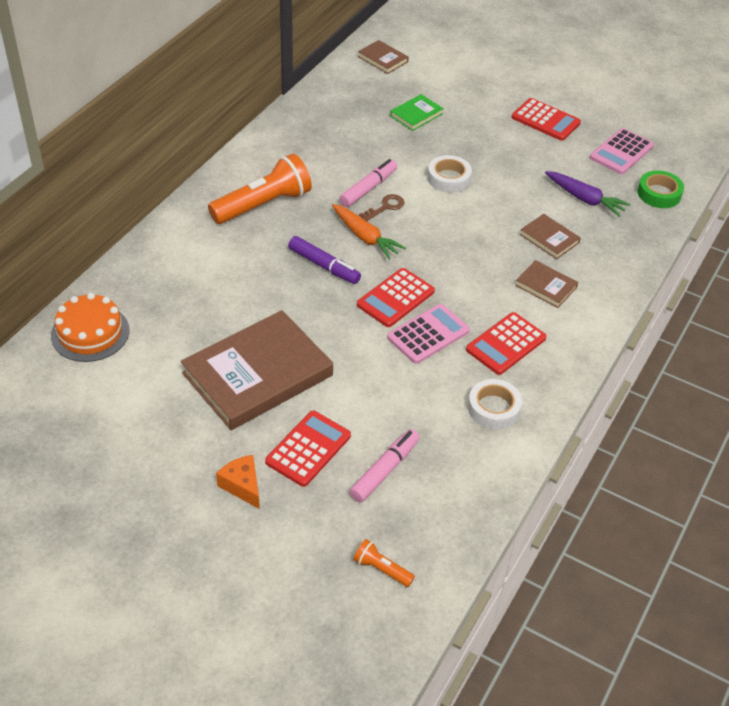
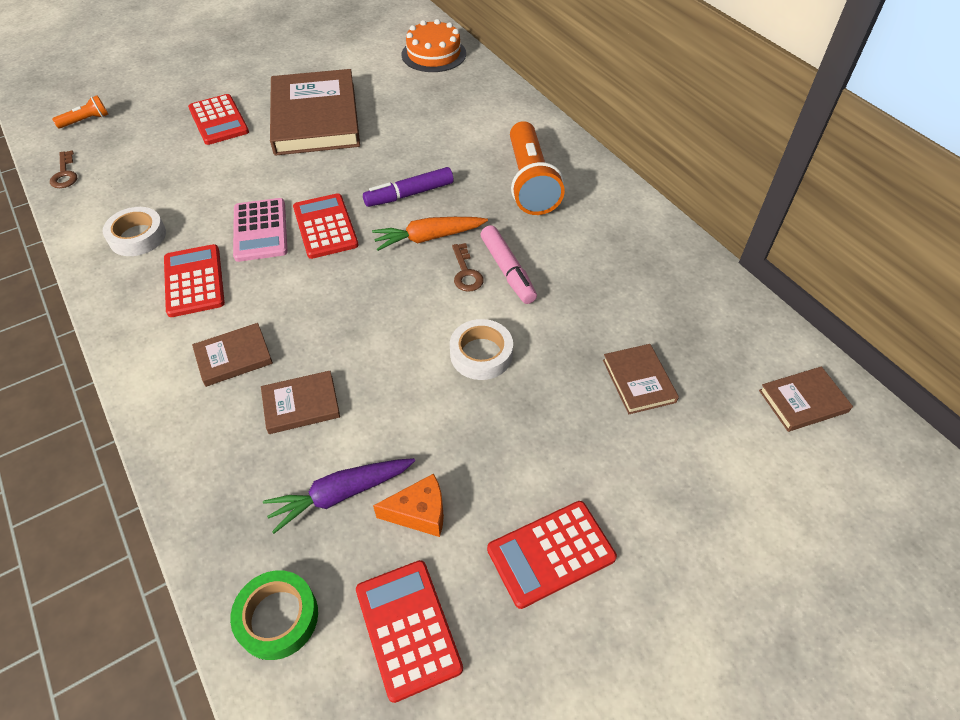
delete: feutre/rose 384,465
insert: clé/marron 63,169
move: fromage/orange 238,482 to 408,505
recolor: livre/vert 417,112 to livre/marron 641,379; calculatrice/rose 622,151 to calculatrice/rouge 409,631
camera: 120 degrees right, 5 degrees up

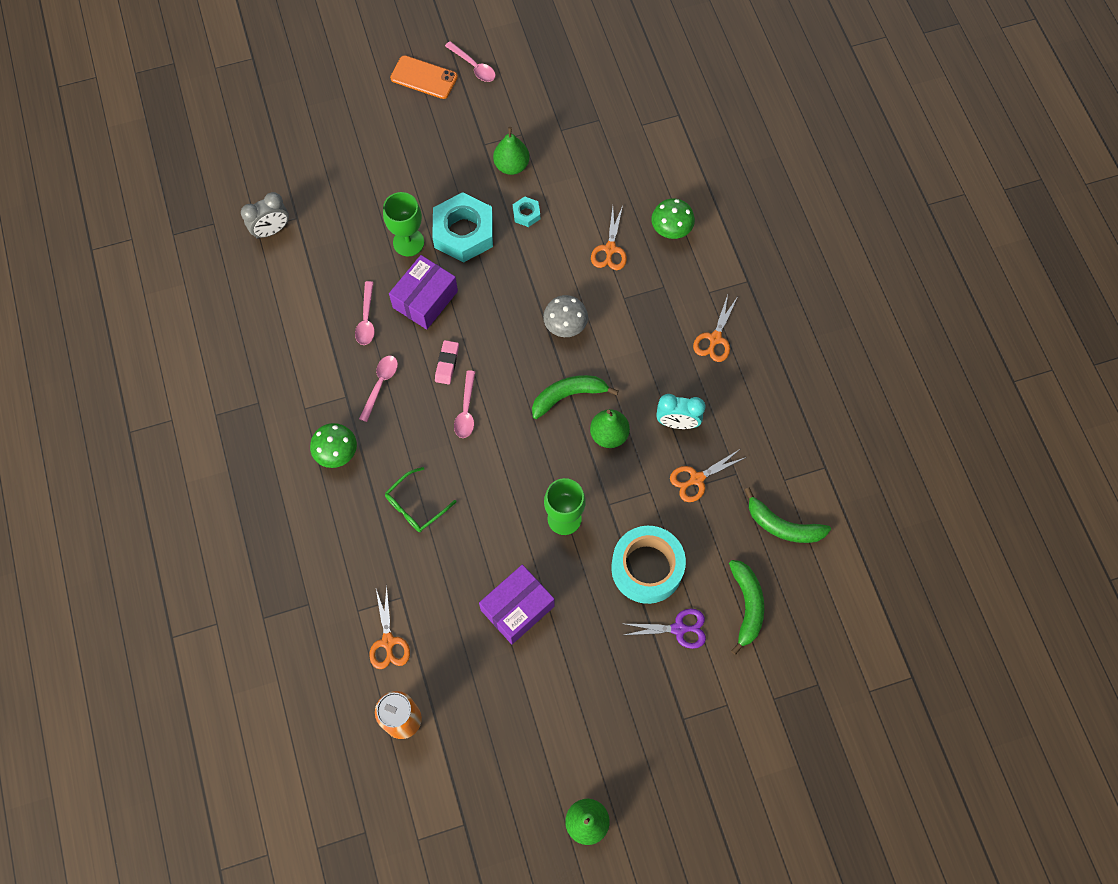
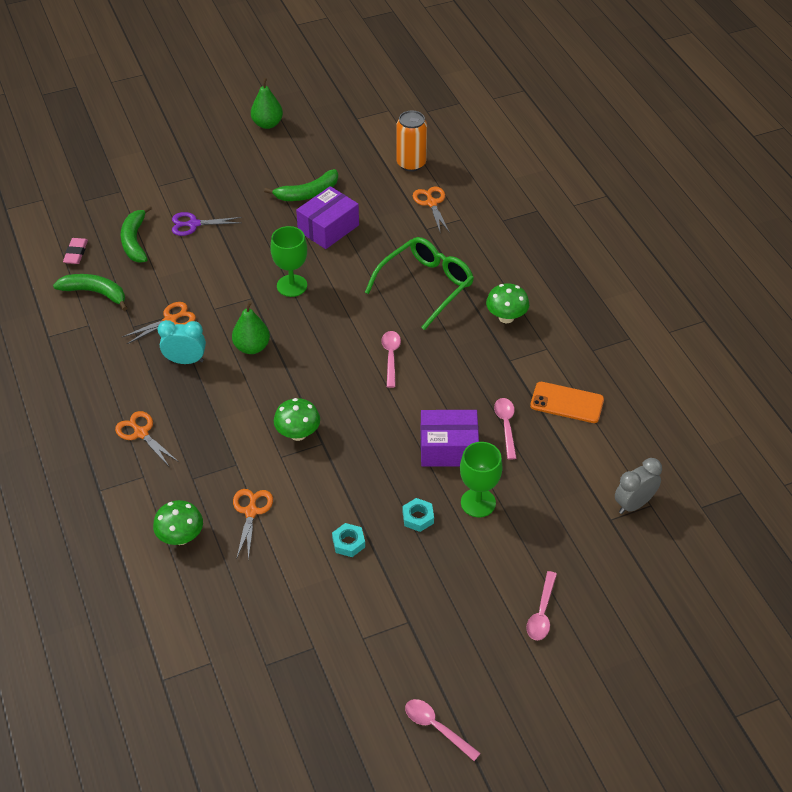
delete: poire/vert 511,151; ruban adhésif/turquoise 648,565
move: téléphone/orange 424,77 to 567,402; gomme/rose 447,362 to 75,251; cuillère/rose 378,388 to 541,605; banane/vert 575,397 to 301,185
recolor: champignon/gris 565,316 to champignon/vert 297,419
rotate: boîte/violet 423,292 = 449,438 60 degrees clockwise; ciseaux/orange 715,328 = 147,438 60 degrees counterclockwise
resize: écrou/turquoise 462,227 = 418,515 x0.45; lunettes/vert 421,499 = 419,283 x1.70
camera: 175 degrees right, 20 degrees down

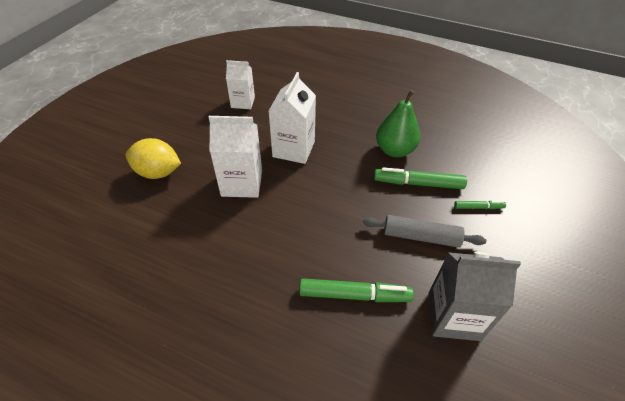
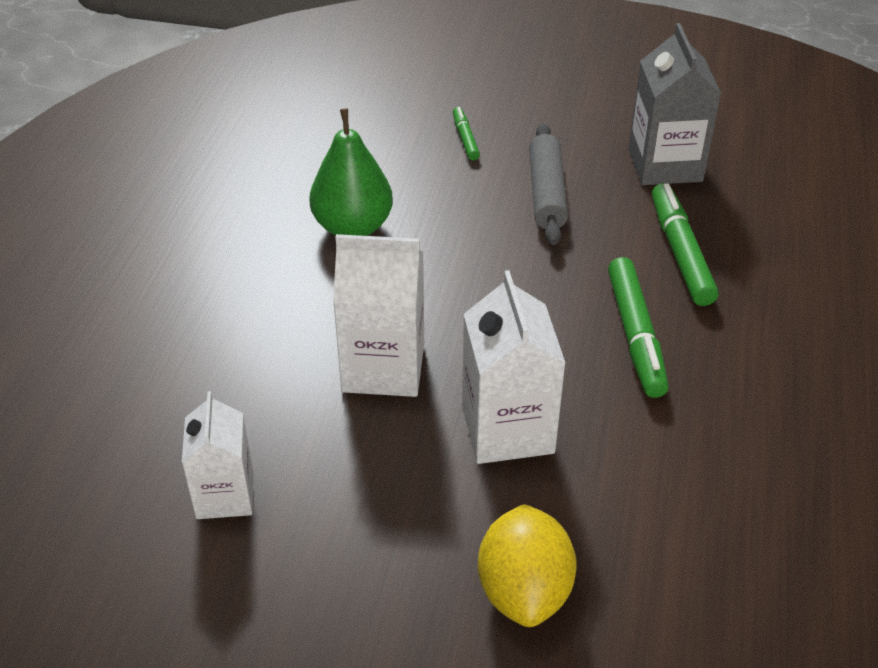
move: feutre/vert 420,178 to 638,327
camera: 100 degrees left, 5 degrees down

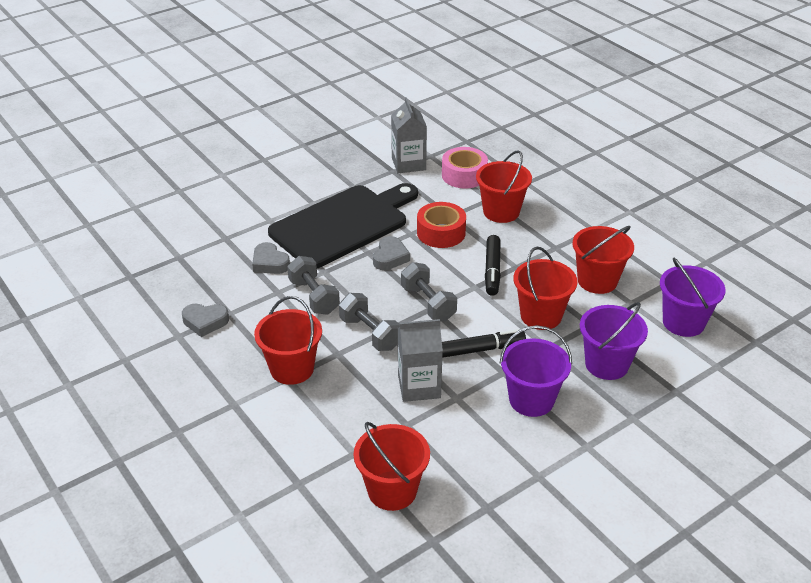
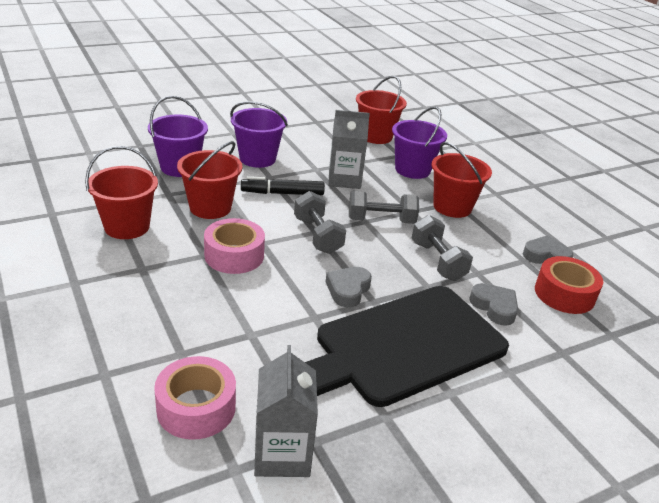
delete: seau/rouge 504,186
move: ruban adhésif/rouge 441,225 to 569,285; seau/violet 692,297 to 419,142
replace: feutre/noir 493,265 to ruban adhésif/rose 234,246
rotate: haltère/gris 369,322 = 384,207 60 degrees counterclockwise
camera: 175 degrees left, 5 degrees down

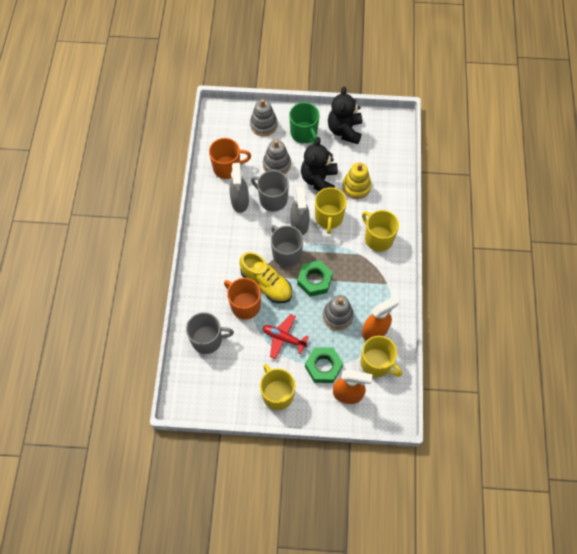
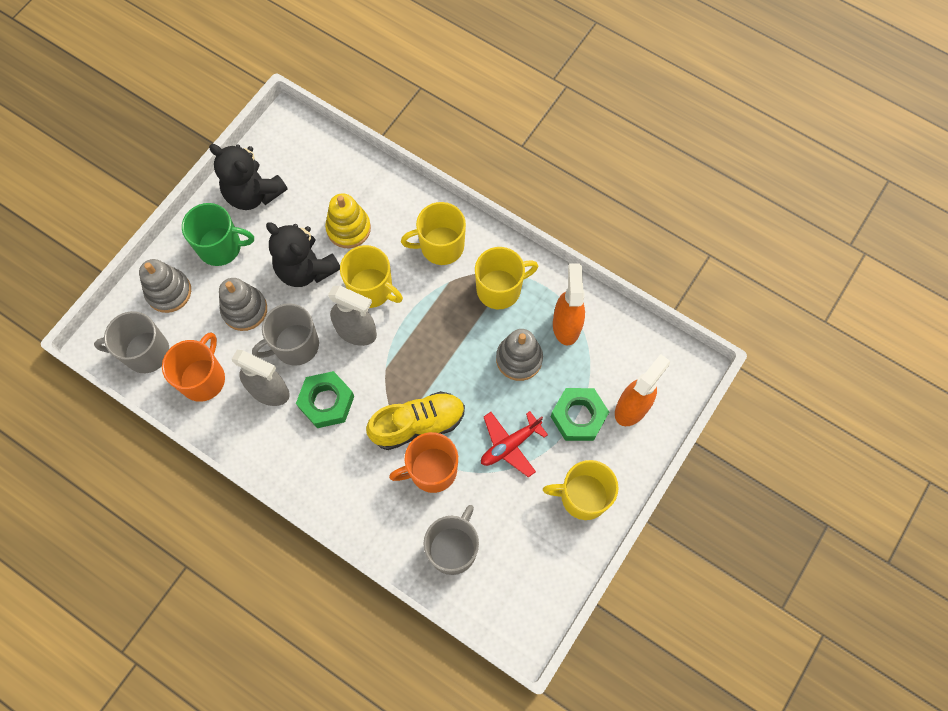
move: tasse/gris 287,246 to 131,342; écrou/vert 315,278 to 325,399; tasse/jaune 381,356 to 506,278
camera: 60 degrees left, 5 degrees up

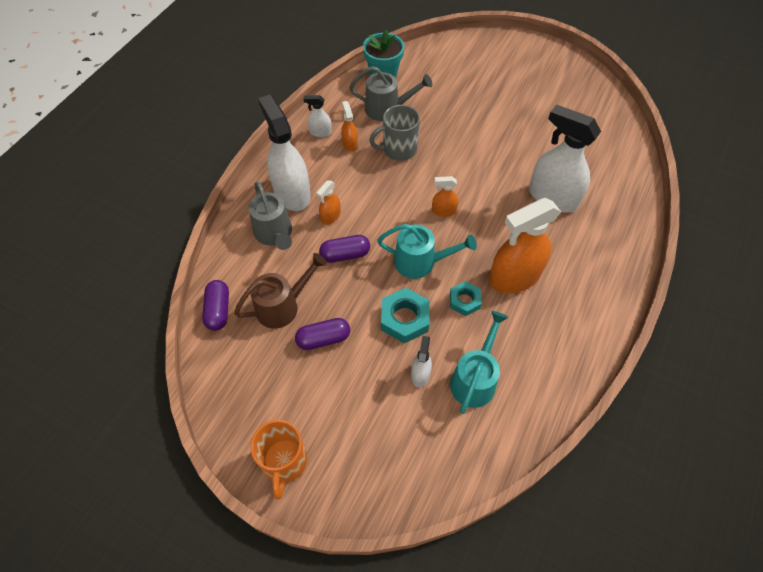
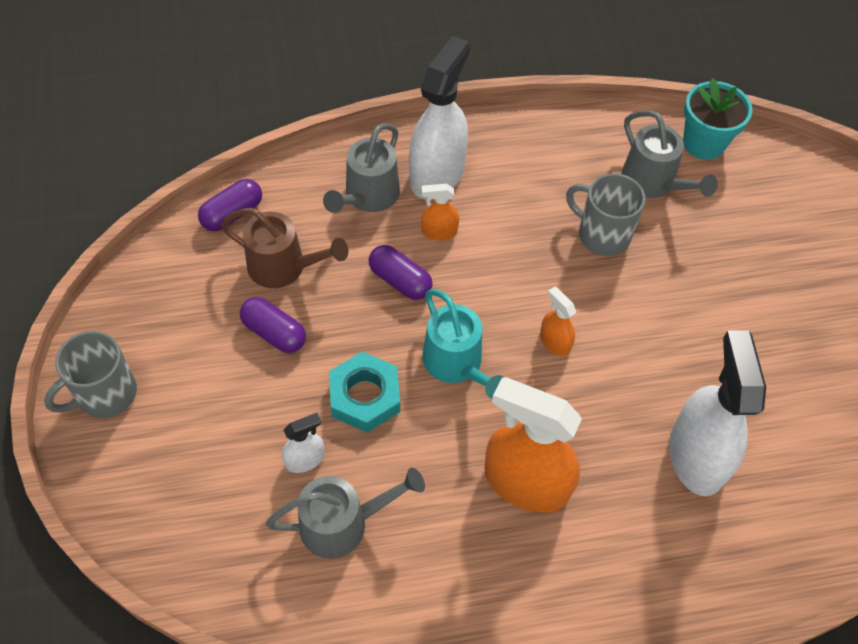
delete: vaporisateur/blanc 317,116; vaporisateur/orange 349,126; écrou/turquoise 466,298
recolor: arrosoir/turquoise 479,362 to arrosoir/gris 345,513; tasse/orange 279,459 to tasse/gris 90,374
camera: 50 degrees right, 0 degrees up

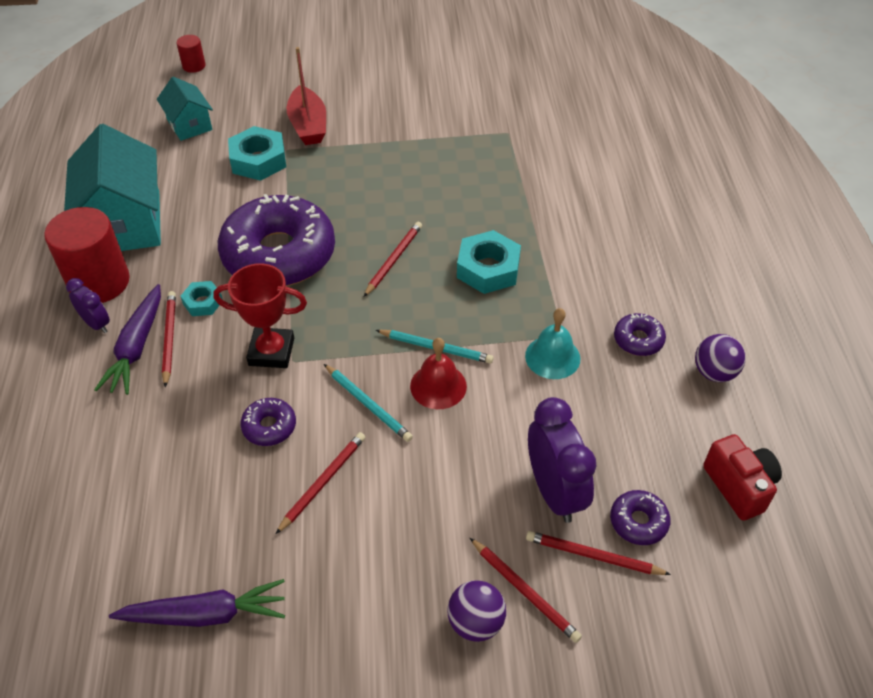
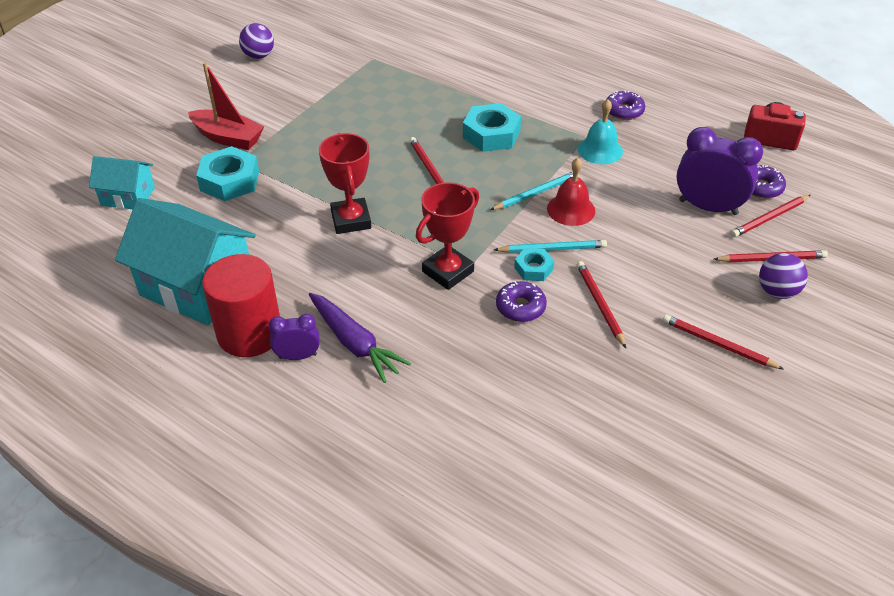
delete: cylindre/rouge 191,54; carotte/violet 197,603
move: écrou/turquoise 202,298 to 534,264; crayon/rouge 169,339 to 723,342; balle/violet 720,358 to 256,41
replace: beignet/violet 276,240 to trophée/rouge 345,183
camera: 50 degrees left, 5 degrees down

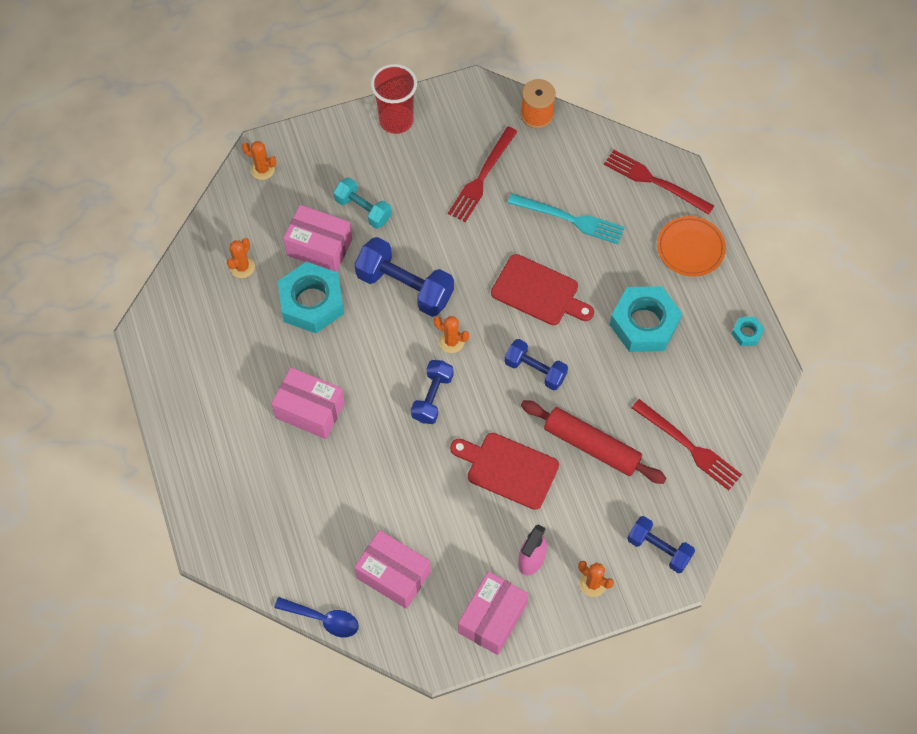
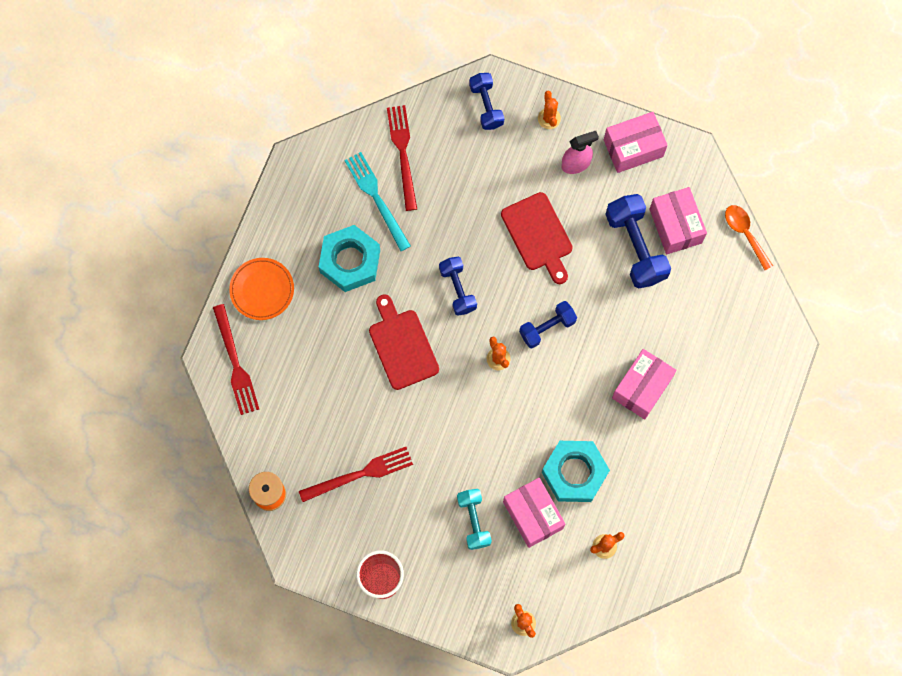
delete: écrou/turquoise 748,331; rouleau à pâtisserie/rouge 594,442
move: fourchette/turquoise 566,218 to 377,201; haltère/bleu 404,277 to 638,241
recolor: cuillère/bleu 316,617 to cuillère/orange 749,237
rotate: boîte/rose 308,403 = 644,384 60 degrees clockwise
camera: 140 degrees left, 10 degrees up

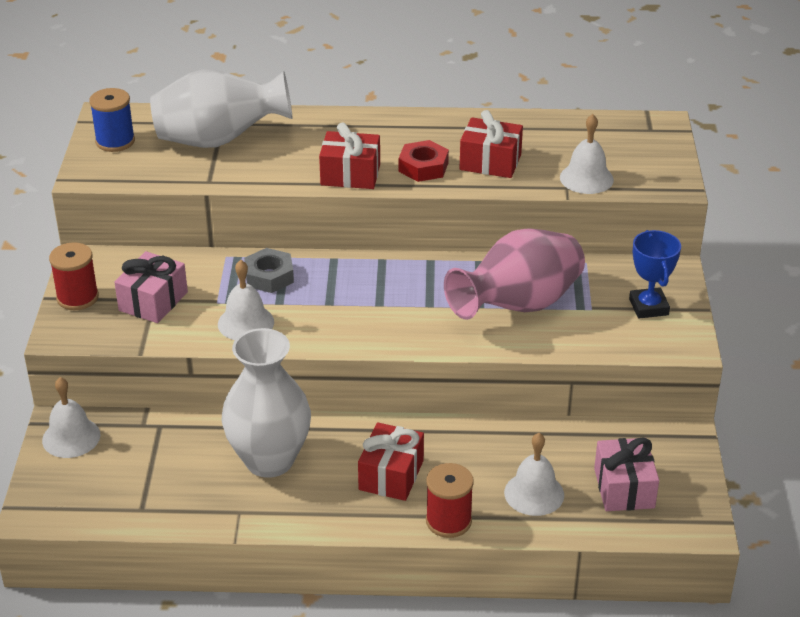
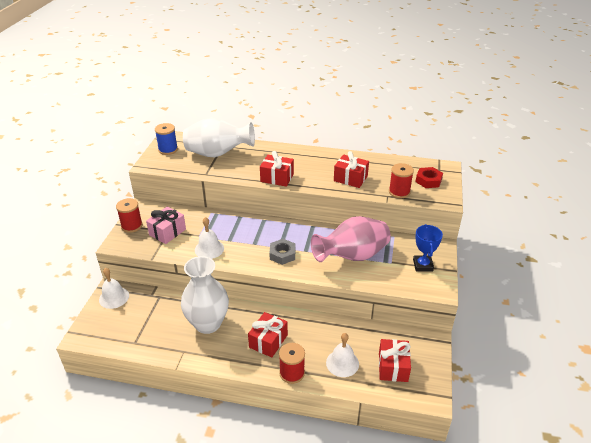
move: écrou/rouge 424,161 to 429,177; écrou/gris 269,270 to 282,252
replace: cloche/blanc 587,154 to bobine/rouge 401,180
recolor: cadeau/rose 626,474 to cadeau/rouge 395,360
camera: 10 degrees right, 0 degrees up

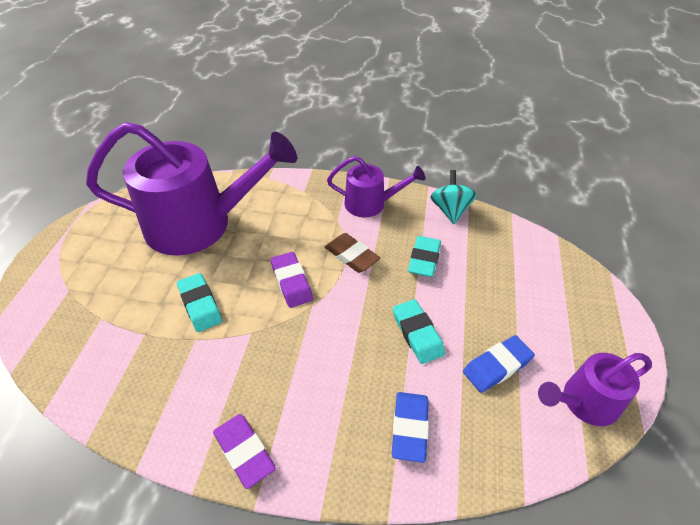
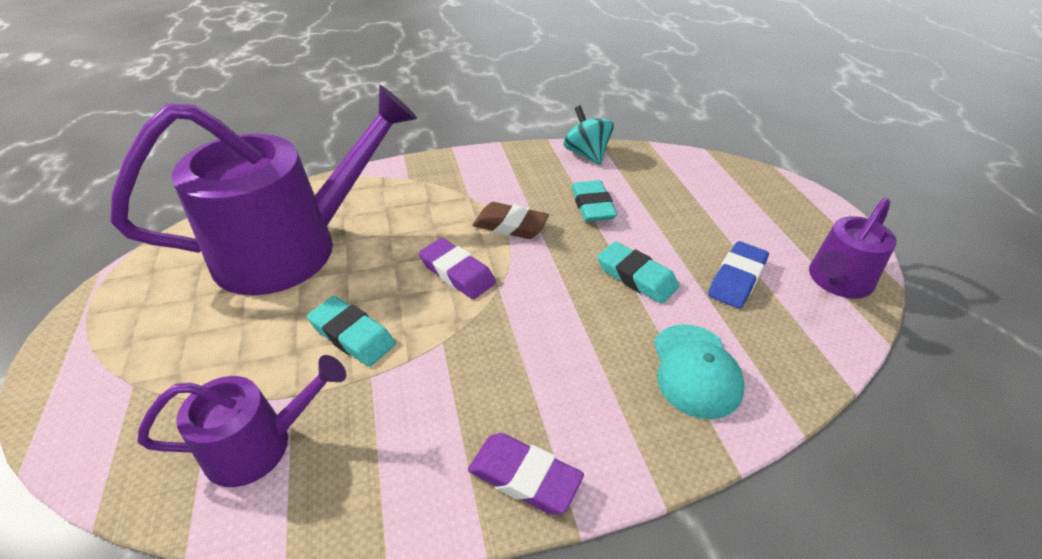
move: arrosoir/violet 376,186 to 241,421
replace: gomme/bleu 410,427 to casquette/turquoise 699,371
camera: 25 degrees left, 5 degrees down

